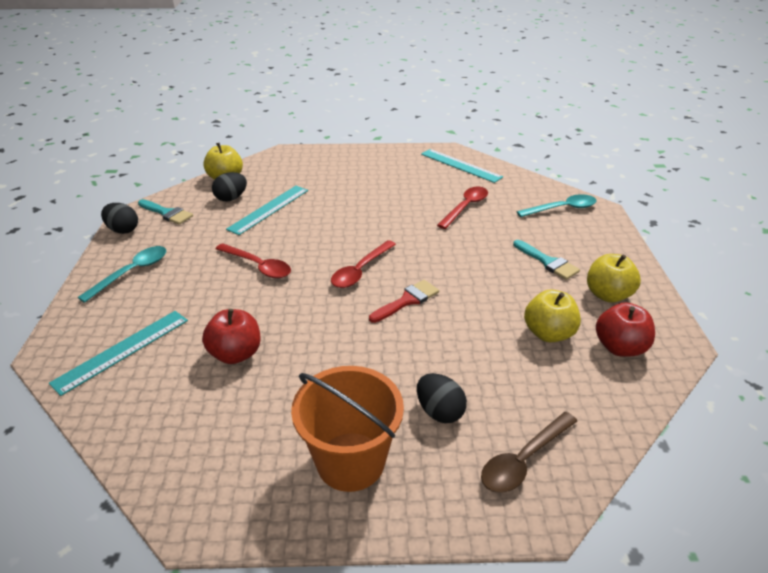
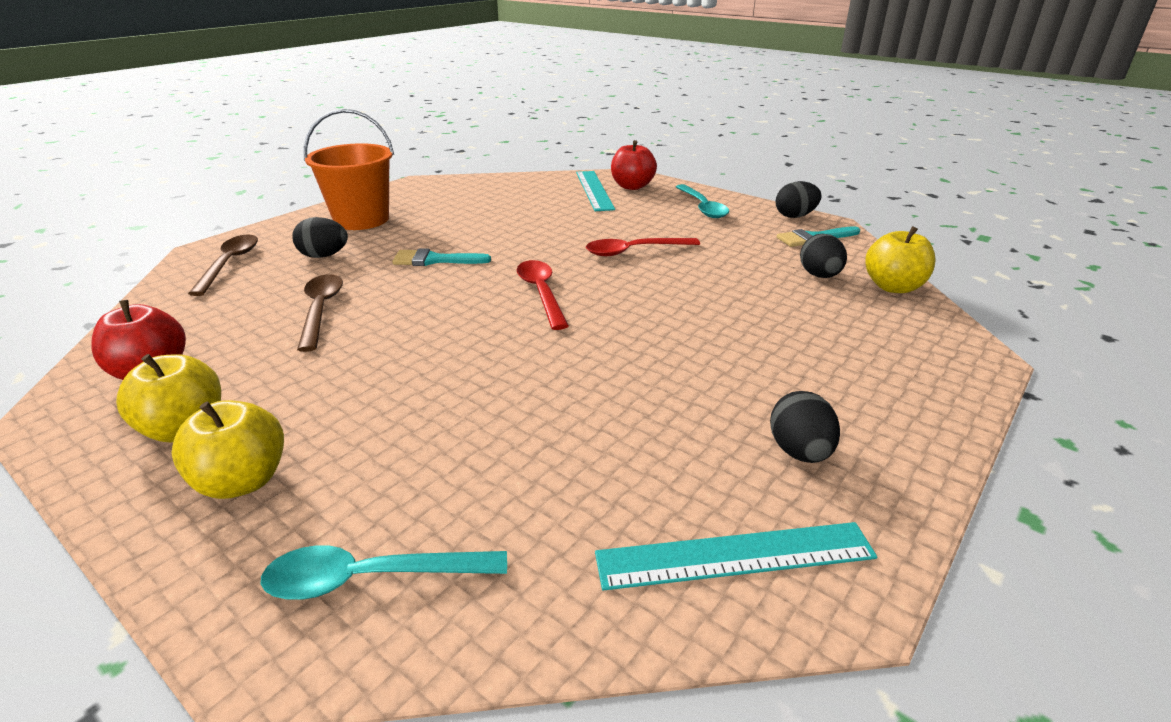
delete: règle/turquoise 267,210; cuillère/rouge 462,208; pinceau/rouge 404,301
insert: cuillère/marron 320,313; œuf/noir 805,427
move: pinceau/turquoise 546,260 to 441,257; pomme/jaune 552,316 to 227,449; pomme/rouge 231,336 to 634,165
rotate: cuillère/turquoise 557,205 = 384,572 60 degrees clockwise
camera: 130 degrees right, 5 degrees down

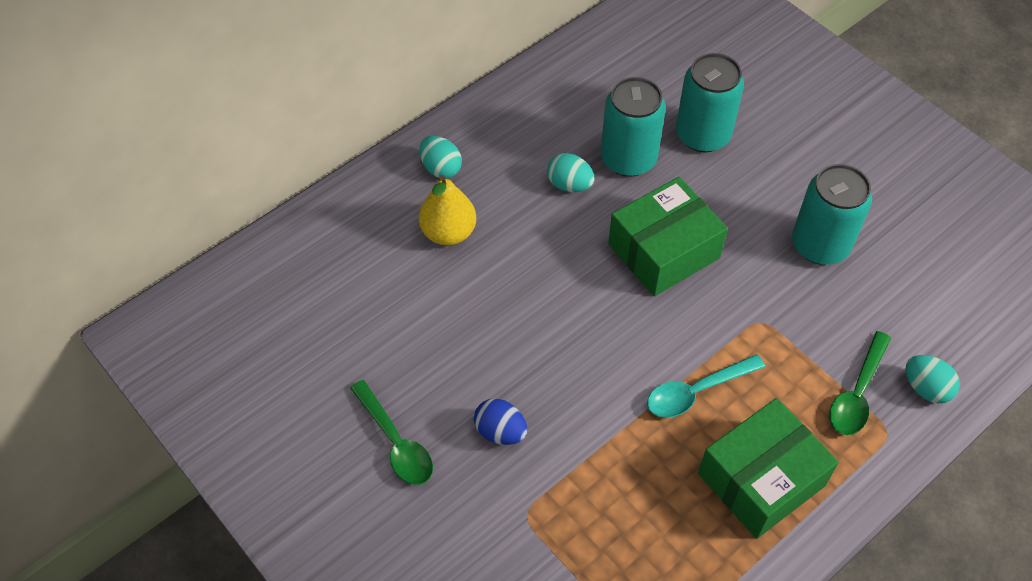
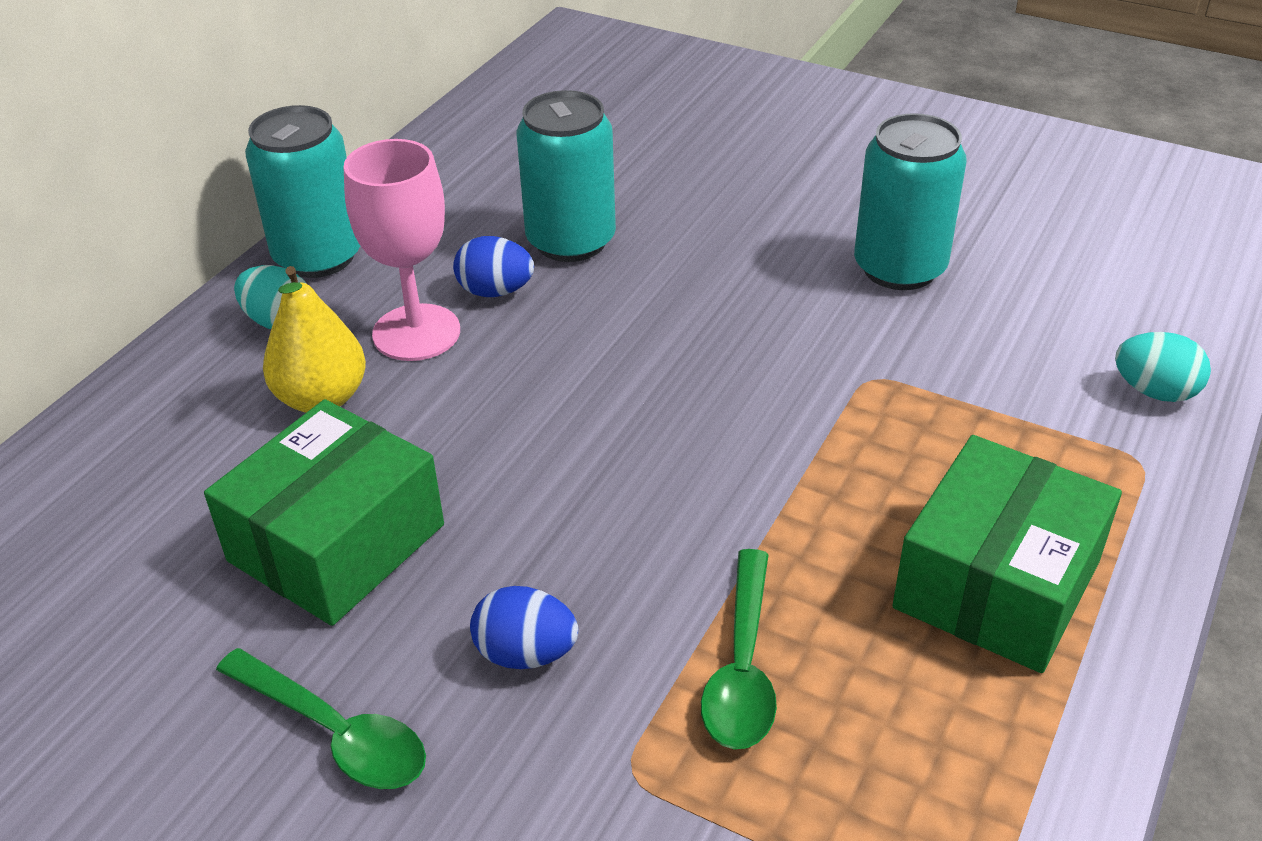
delete: cuillère/turquoise 706,386
insert: verre à pied/rose 401,250
move: canette/turquoise 710,102 to 302,191; boîte/vert 668,236 to 324,512; cuillère/vert 860,383 to 739,649
recolor: œuf/turquoise 570,172 to œuf/bleu 493,266
camera: 20 degrees left, 15 degrees down

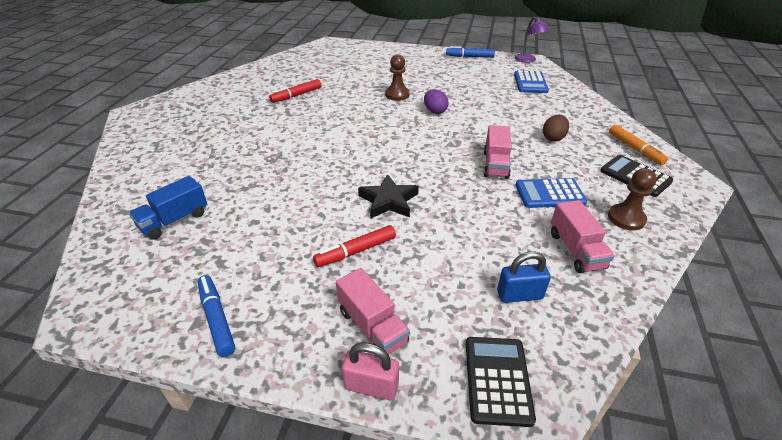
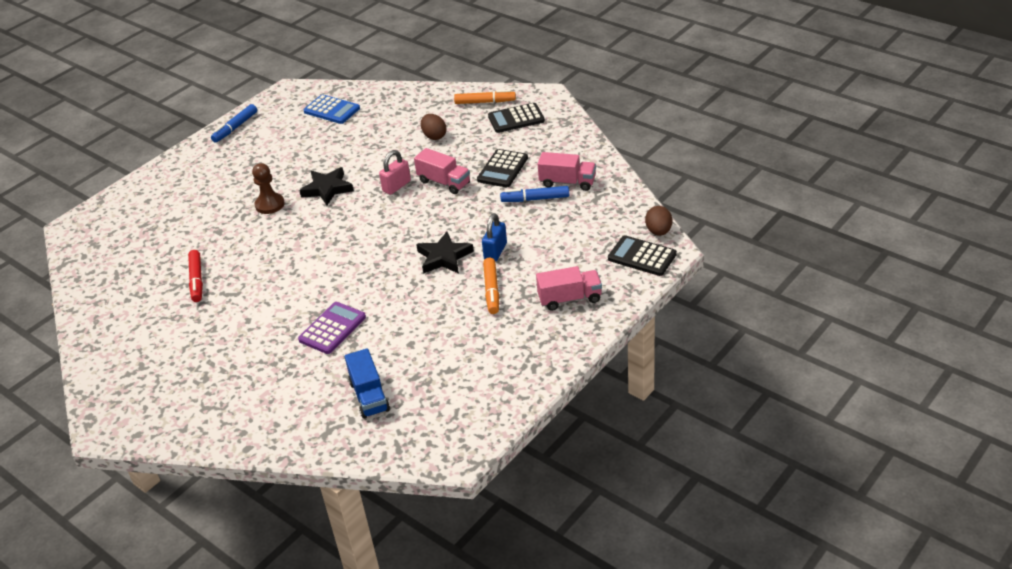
delete: lampe/violet 532,40; pion/marron 632,199
insert: œuf/marron 658,221; calculatrice/violet 332,328
move: cadenas/bleu 524,277 to 494,237; feutre/bleu 216,316 to 534,194; cadenas/rose 370,371 to 395,172
replace: œuf/violet 436,101 to étoile/noir 326,186
recolor: calculatrice/bleu 551,193 to calculatrice/noir 502,168; feutre/rouge 354,246 to feutre/orange 491,286
camera: 60 degrees left, 0 degrees up

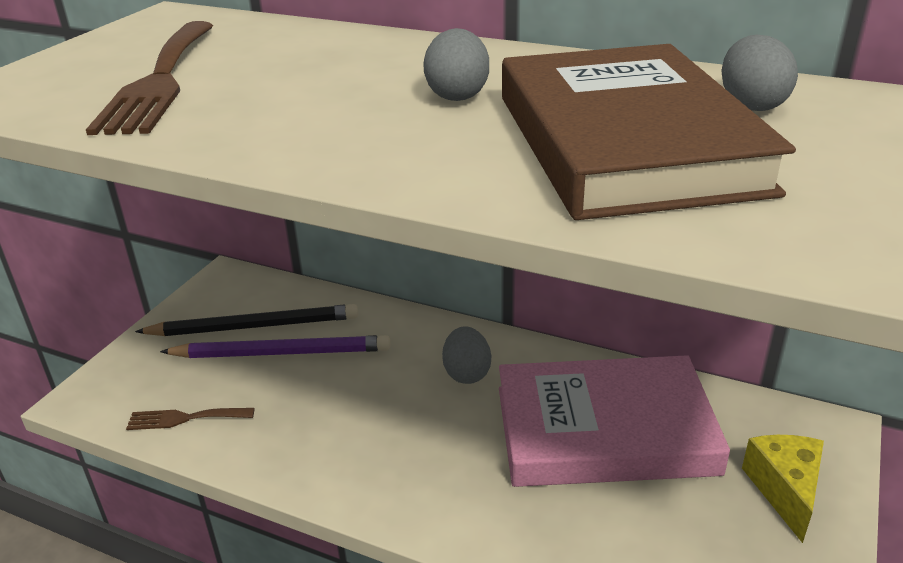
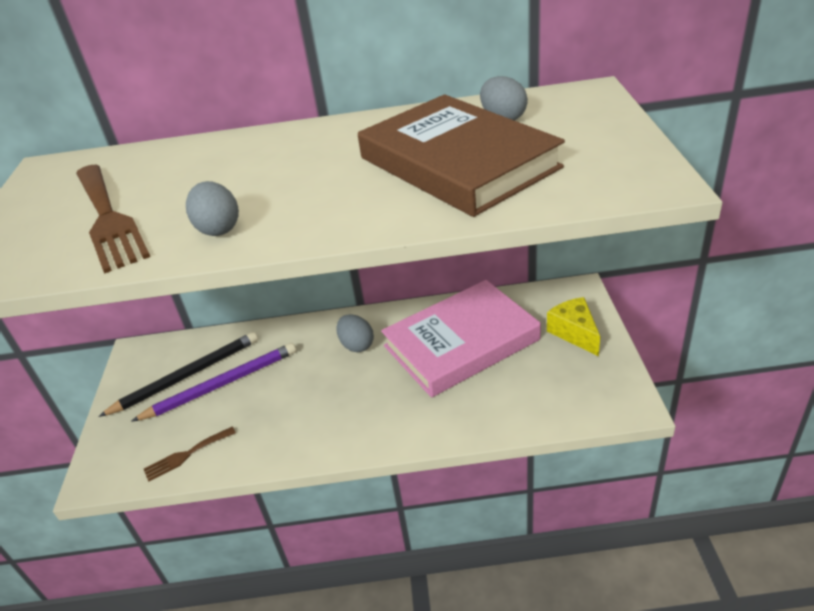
move: œuf/gris 456,64 to 212,208
camera: 25 degrees left, 5 degrees up

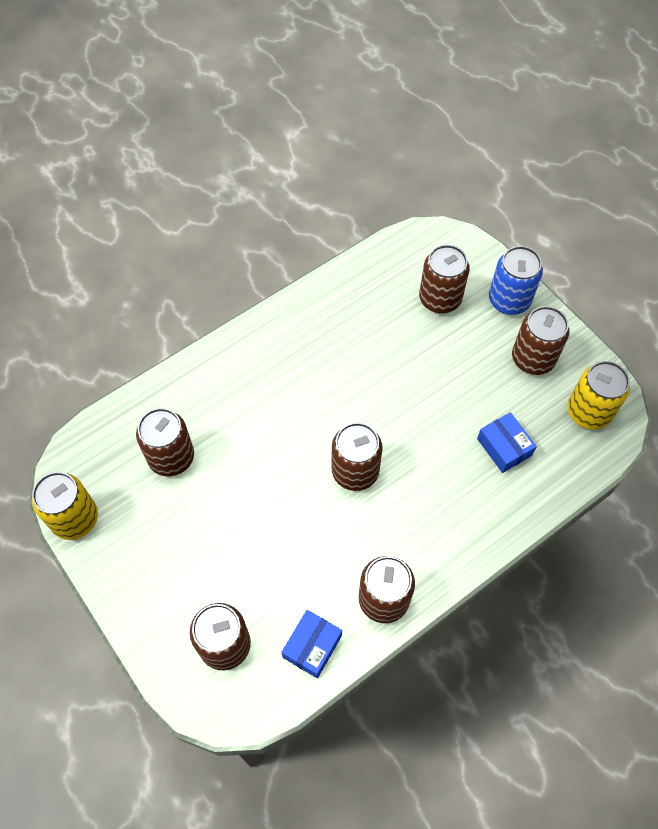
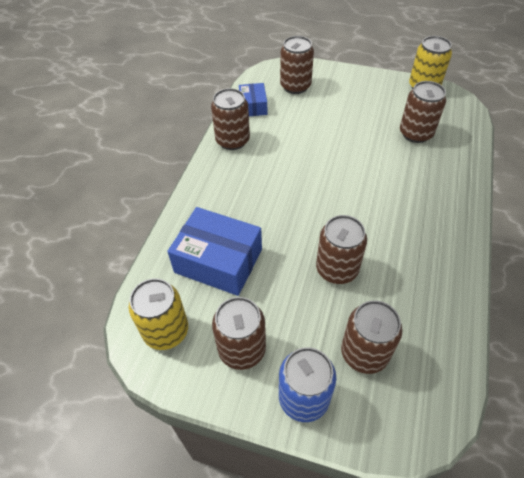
move: canette/marron 357,456 to 341,249
resize: boîte/bleu 507,442 = 214,251 x1.79
camera: 145 degrees right, 10 degrees down

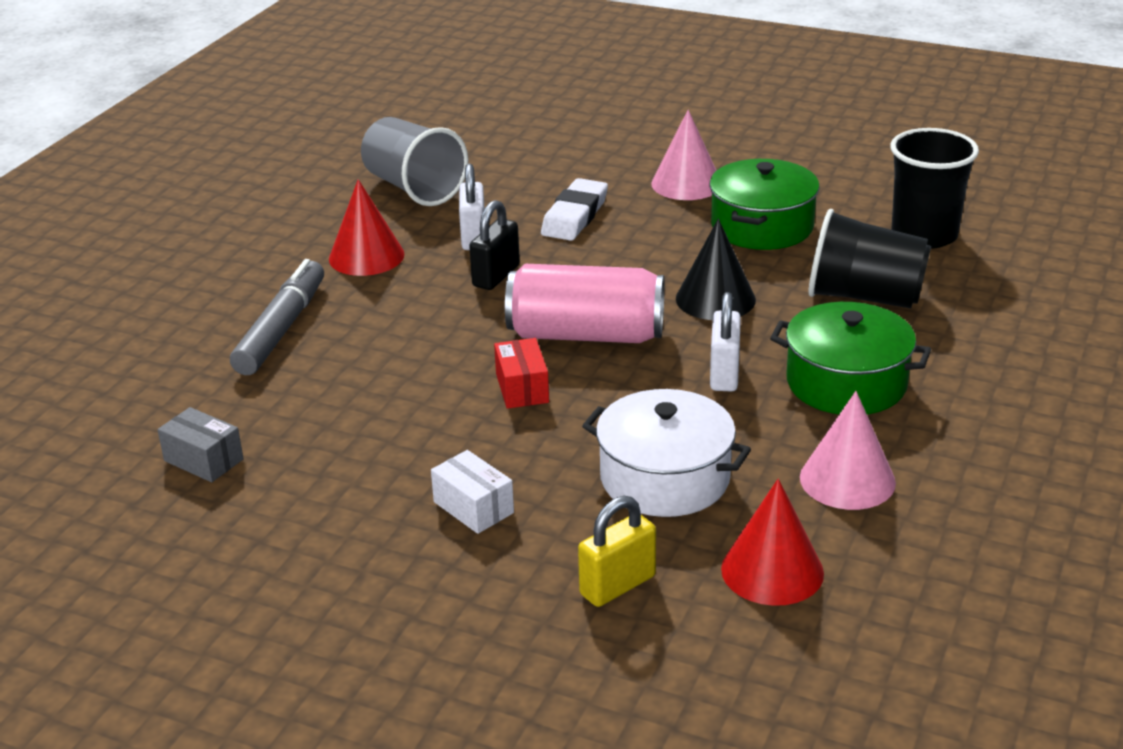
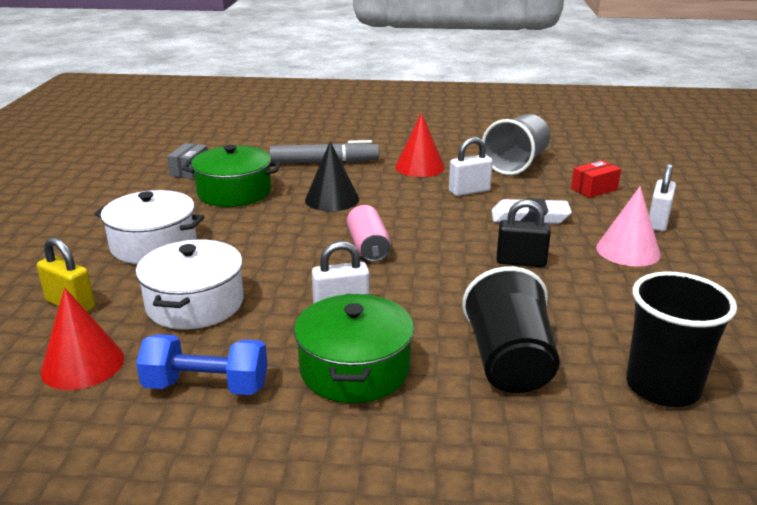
insert: cadenas/blanc 662,198
move: marmite/vert 765,204 to 231,176; cadenas/noir 494,245 to 523,233; cône/noir 716,269 to 332,176; boîte/rouge 521,373 to 596,179
replace: cône/rose 848,450 to haltère/bleu 201,364; boîte/blanc 472,492 to marmite/blanc 149,227
resize: canette/rose 585,303 = 369,233 x0.61
camera: 70 degrees right, 5 degrees down

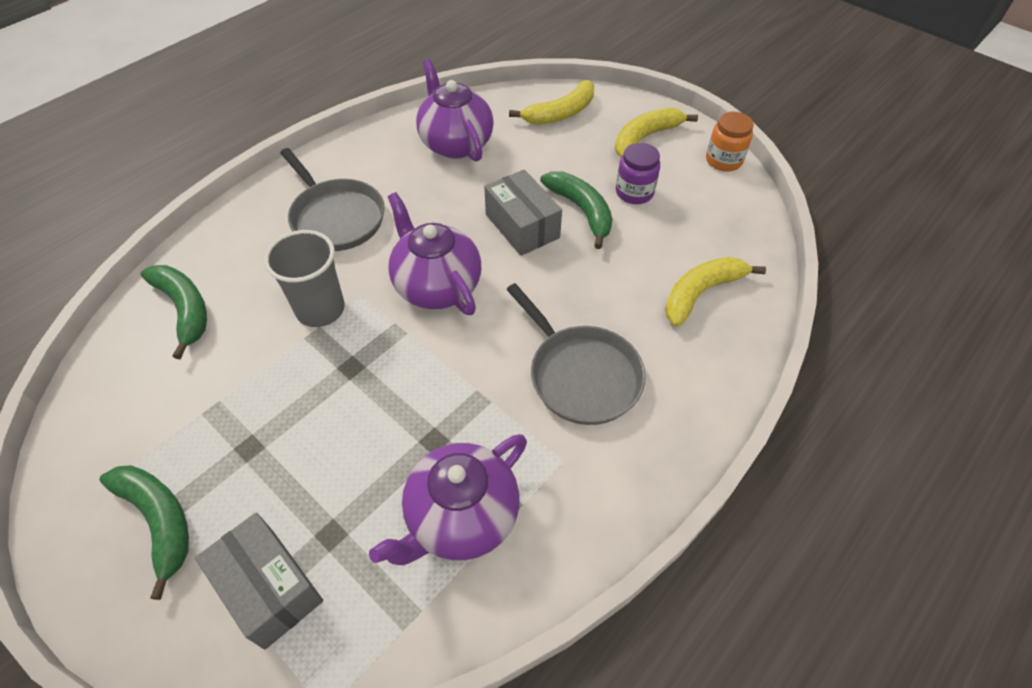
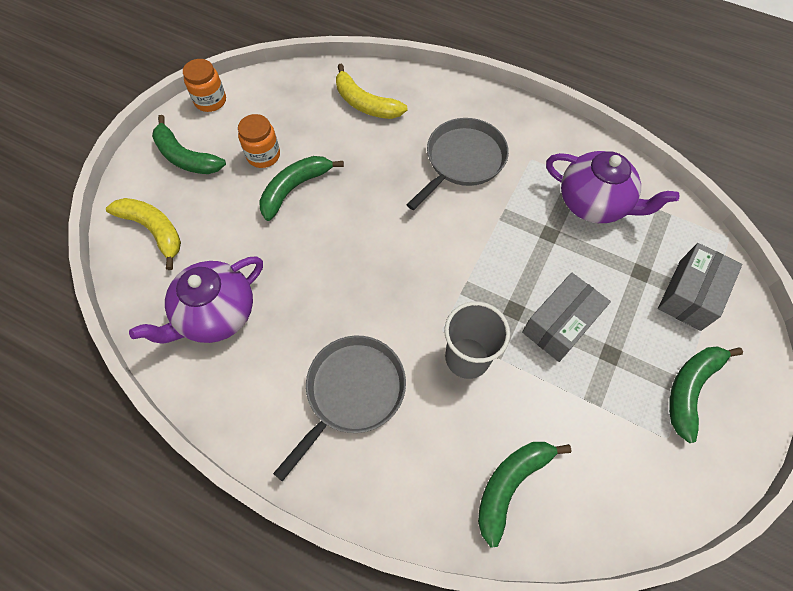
delete: théière/violet 434,253
move: boîte/gris 523,212 to 566,317
recolor: banane/jaune 656,132 to banane/vert 189,144; bocal/violet 638,173 to bocal/orange 259,141
camera: 105 degrees left, 10 degrees up

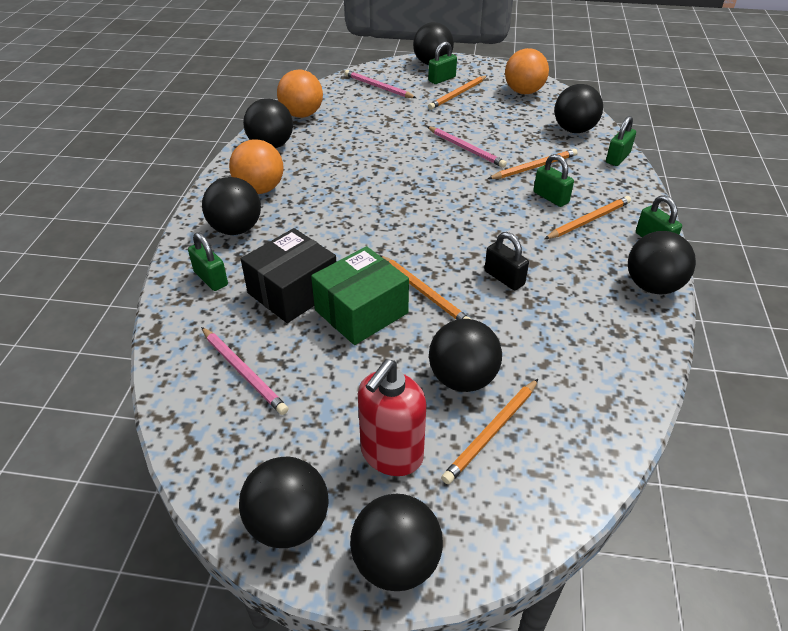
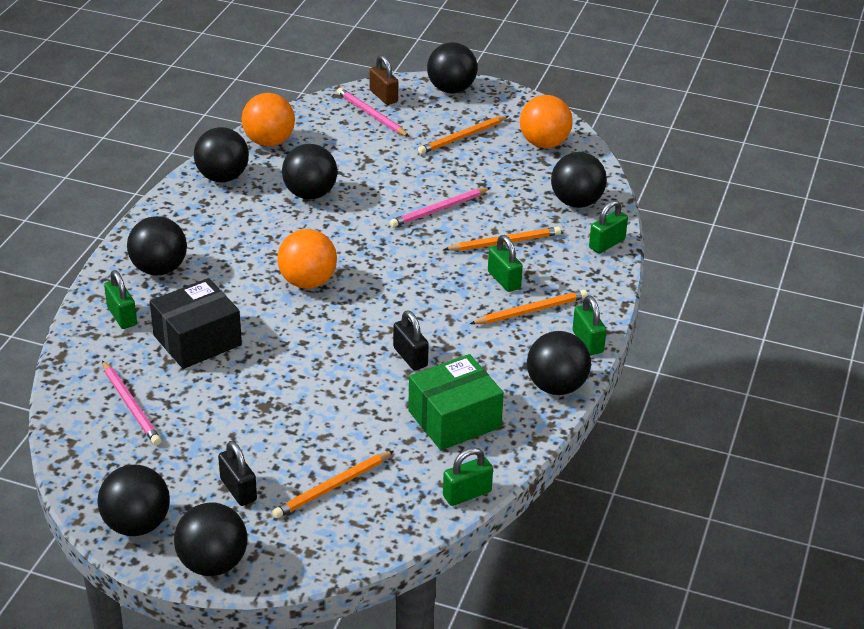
delete: crayon/orange 425,287
insert: cadenas/marron 384,80
move: cadenas/vert 442,63 to 468,476; balle/orange 256,166 to 307,259; boîte/vert 360,295 to 456,402; balle/noir 465,355 to 310,171
replace: distributeur de savon/rouge 392,417 to cadenas/noir 237,473
rotate: crayon/rose 467,147 = 440,207 90 degrees clockwise
camera: 10 degrees right, 5 degrees down

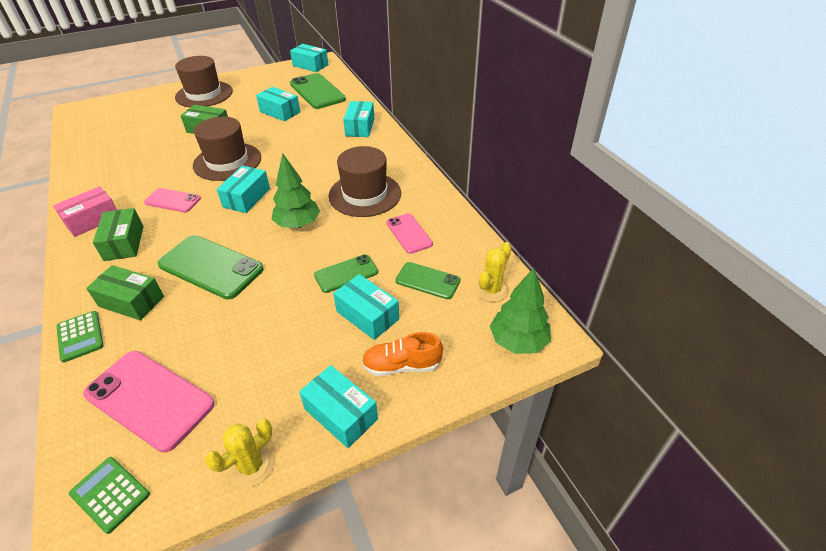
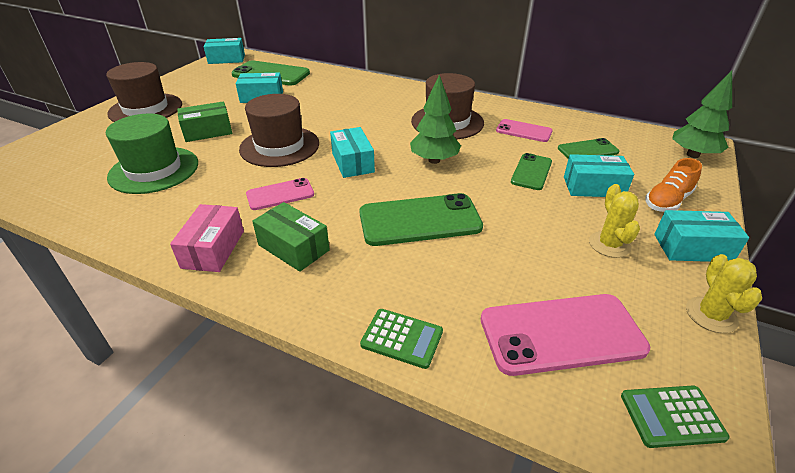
delete: boîte/turquoise 359,119; boîte/vert 125,292
insert: chapeau/vert 152,154
move: cactus/jaune 493,272 to 614,221
camera: 40 degrees left, 5 degrees down

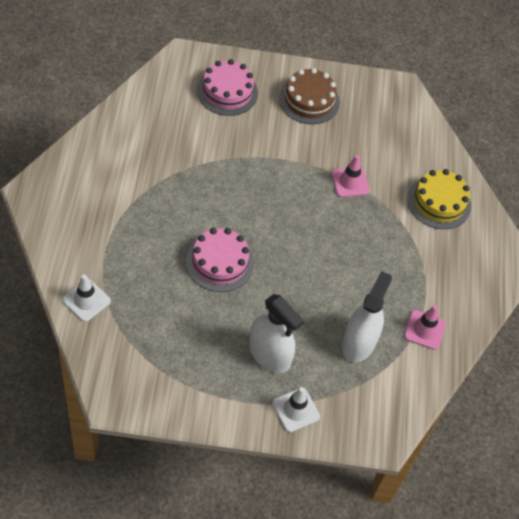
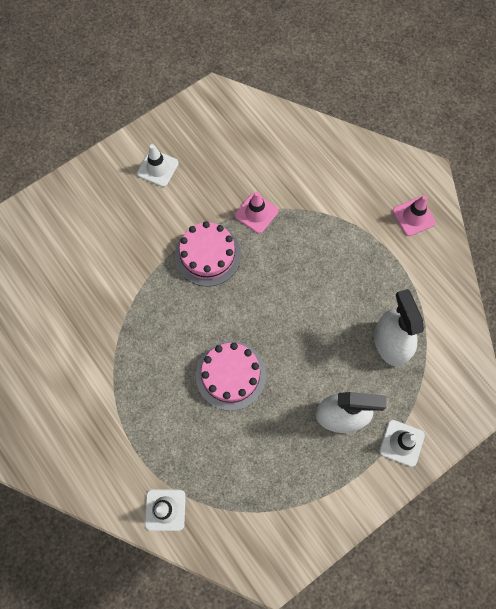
delete: gâteau/jaune 439,199
move: gâteau/rose 227,87 to 208,254; cône de chantier/rose 425,327 to 414,215
replace: gâteau/marron 309,96 to cône de chantier/blanc 158,165
camera: 35 degrees left, 15 degrees up

